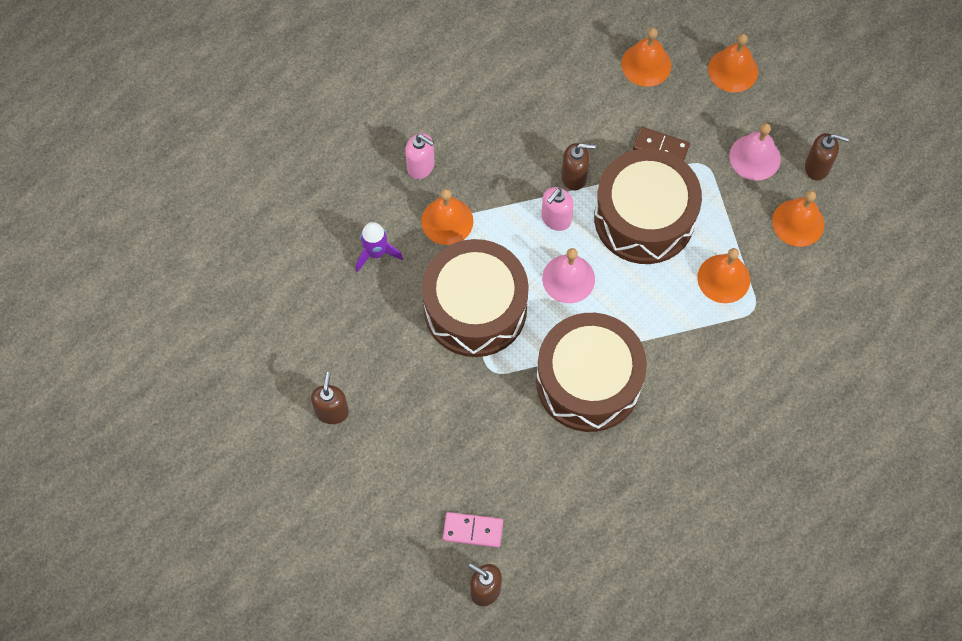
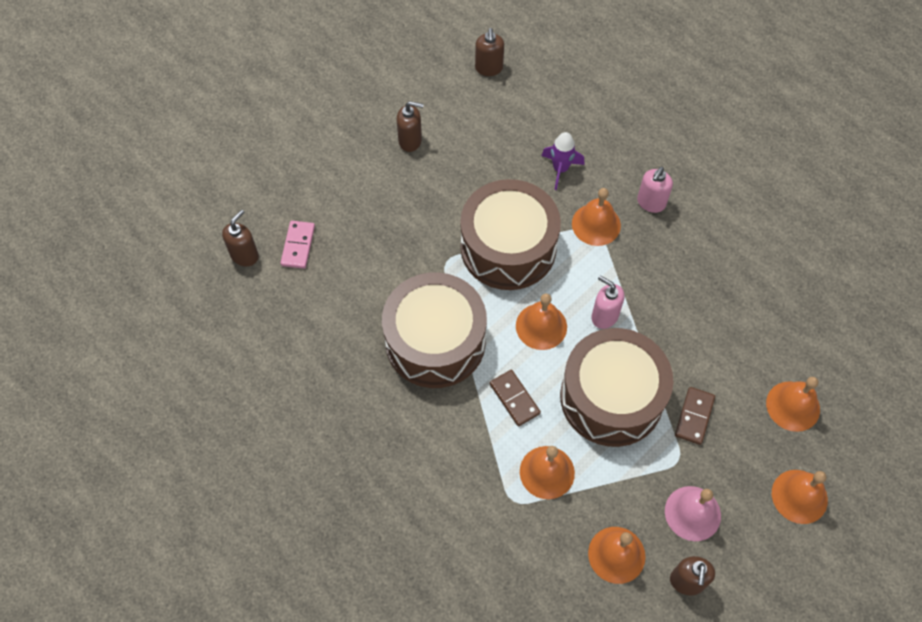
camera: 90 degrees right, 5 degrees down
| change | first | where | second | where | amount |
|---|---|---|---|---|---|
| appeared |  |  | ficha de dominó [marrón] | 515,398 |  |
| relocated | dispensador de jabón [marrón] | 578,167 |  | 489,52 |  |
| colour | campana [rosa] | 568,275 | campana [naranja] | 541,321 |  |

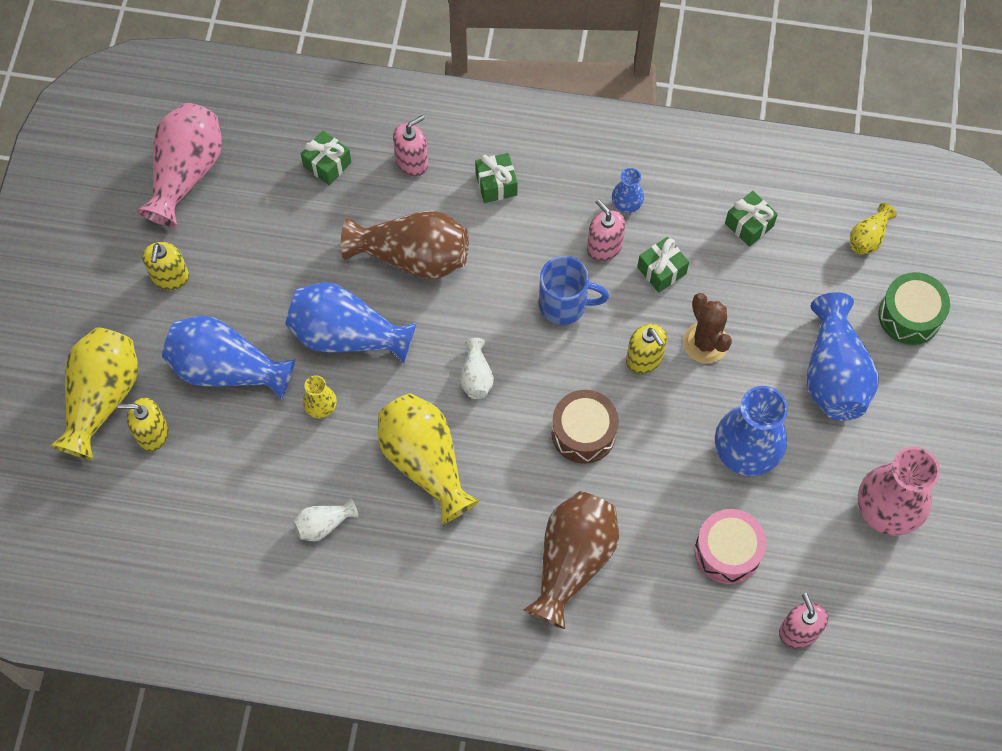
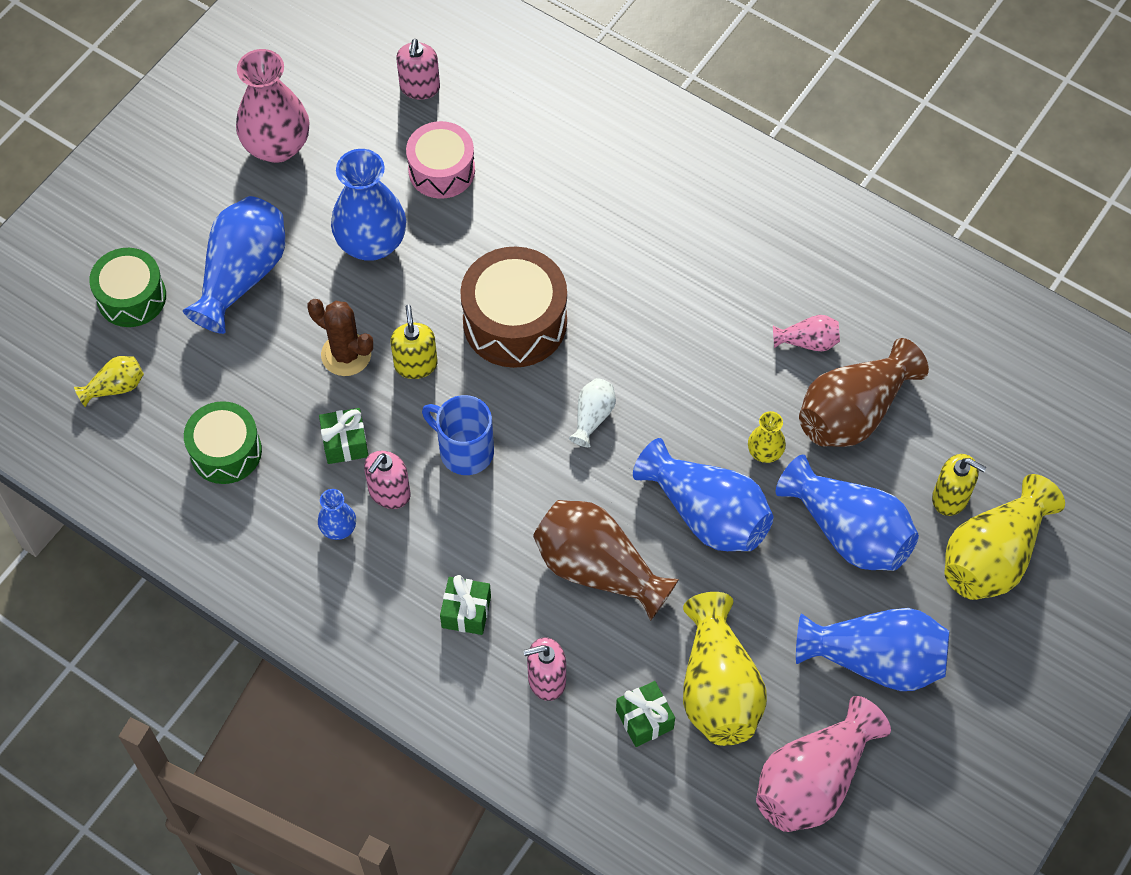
camera: 155 degrees left, 5 degrees down
| change | first | where | second | where | amount |
|---|---|---|---|---|---|
| relocated | florero [amarillo] | 429,458 |  | 725,669 |  |
| relocated | florero [marrón] | 571,560 |  | 864,392 |  |
| exchanged | dispensador de jabón [amarillo] | 165,266 | florero [azul] | 872,649 |  |
| exchanged | regalo [verde] | 751,219 | tambor [verde] | 223,442 |  |
| colour | florero [blanco] | 326,519 | florero [rosa] | 806,333 |  |
| spun | dispensador de jabón [rosa] | 606,230 |  | 387,480 | 45 degrees clockwise |
| spun | cactus [marrón] | 707,328 |  | 340,337 | 60 degrees counterclockwise |
| size | tambor [marrón] | 585,427 |  | 513,307 | x1.50 |

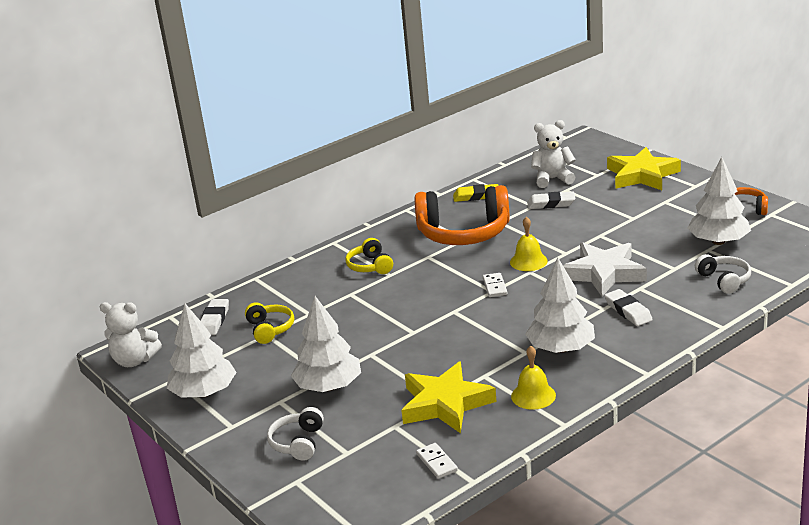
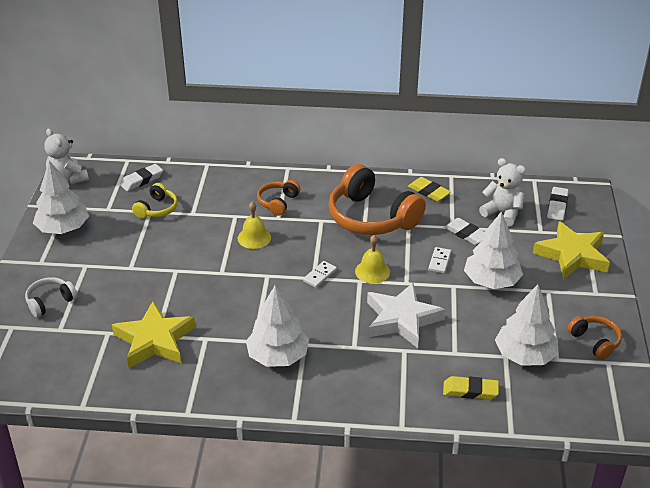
camera: 40 degrees right, 10 degrees up
| change | first | where | second | where | amount |
|---|---|---|---|---|---|
| relocated | árbol [blanco] | 326,344 |  | 493,250 |  |
| relocated | ficha de dominó [blanco] | 437,461 |  | 439,260 |  |
| relocated | campana [amarillo] | 533,378 |  | 254,225 |  |
| relocated | goma de borrar [blanco] | 629,307 |  | 558,204 |  |
| exchanged | auriculares [blanco] | 723,274 | goma de borrar [amarillo] | 471,388 |  |
| colour | auriculares [amarillo] | 369,256 | auriculares [naranja] | 278,198 |  |

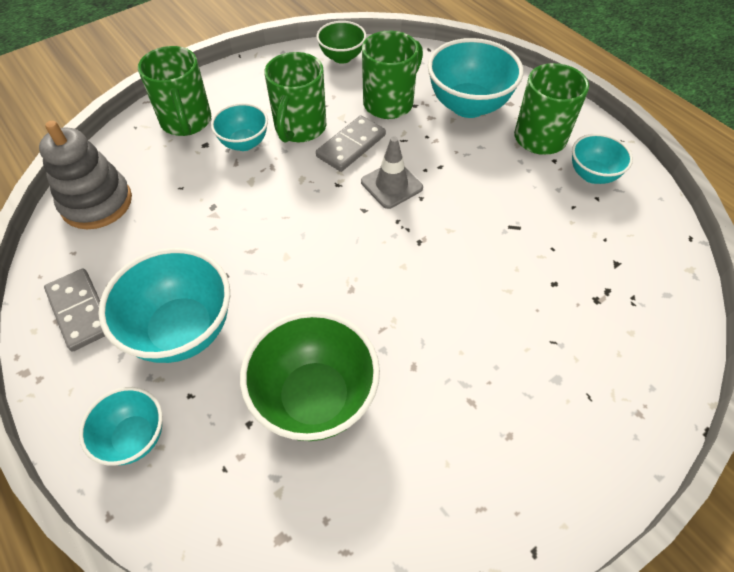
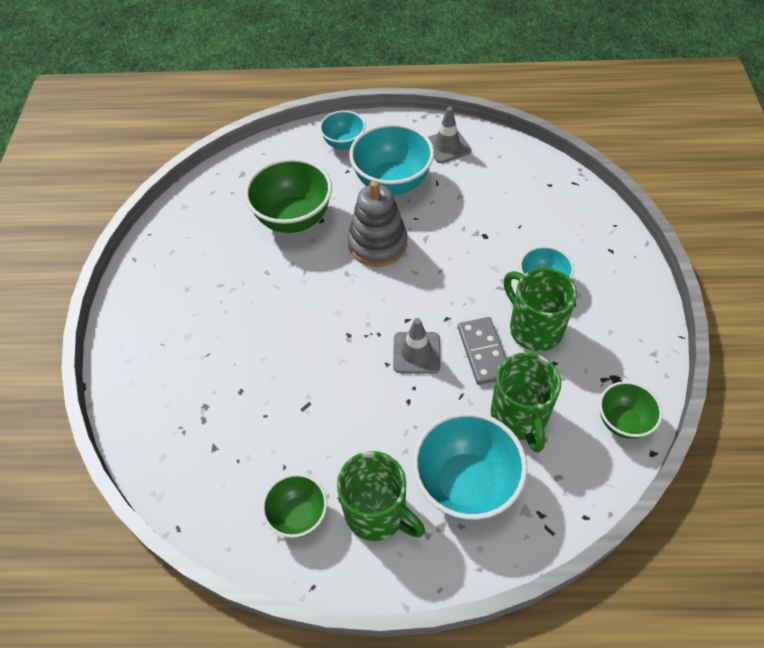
camera: 130 degrees right, 0 degrees up
| change | first | where | second | where | amount |
|---|---|---|---|---|---|
| missing | taza [verde] | 174,91 |  |  |  |
| relocated | juguete apilable [gris] | 85,175 |  | 377,223 |  |
| exchanged | ficha de dominó [gris] | 74,310 | cono de tráfico [gris] | 449,135 |  |
| colour | cuenco [turquesa] | 602,159 | cuenco [verde] | 294,505 |  |

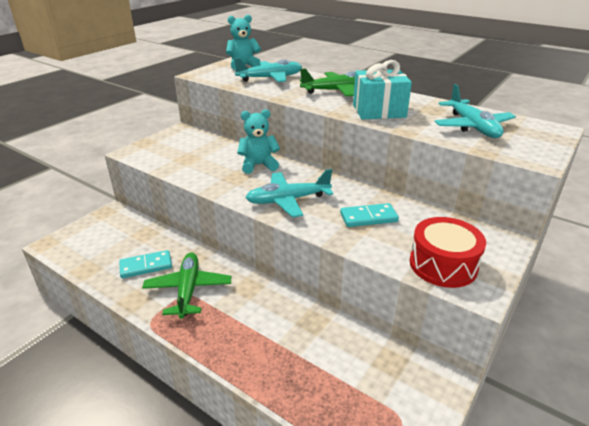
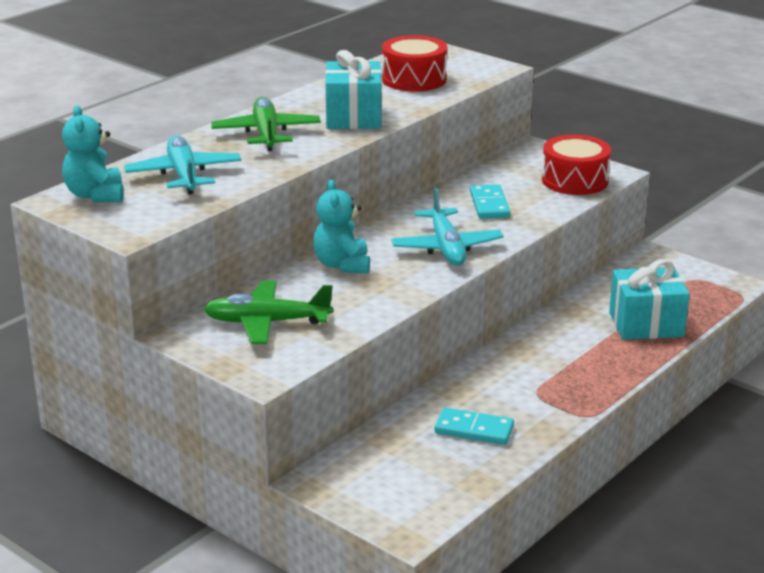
camera: 85 degrees left, 5 degrees down
| change | first | where | second | where | amount |
|---|---|---|---|---|---|
| appeared |  |  | regalo [turquesa] | 649,299 |  |
| relocated | avión [verde] | 186,286 |  | 268,312 |  |
| exchanged | avión [turquesa] | 475,111 | tambor [rojo] | 415,63 |  |
| spun | ficha de dominó [turquesa] | 145,264 |  | 474,426 | 60 degrees counterclockwise |

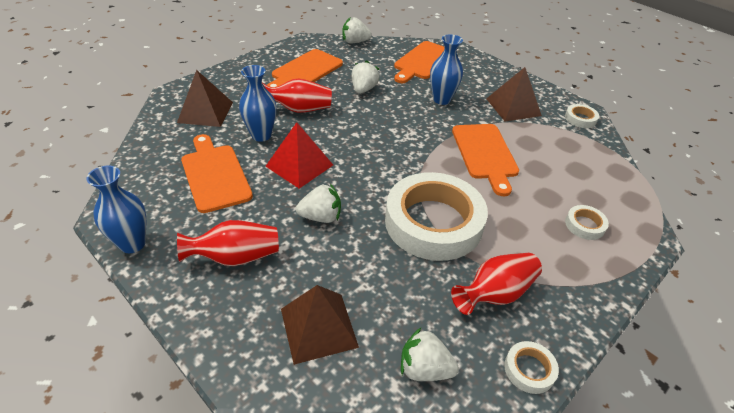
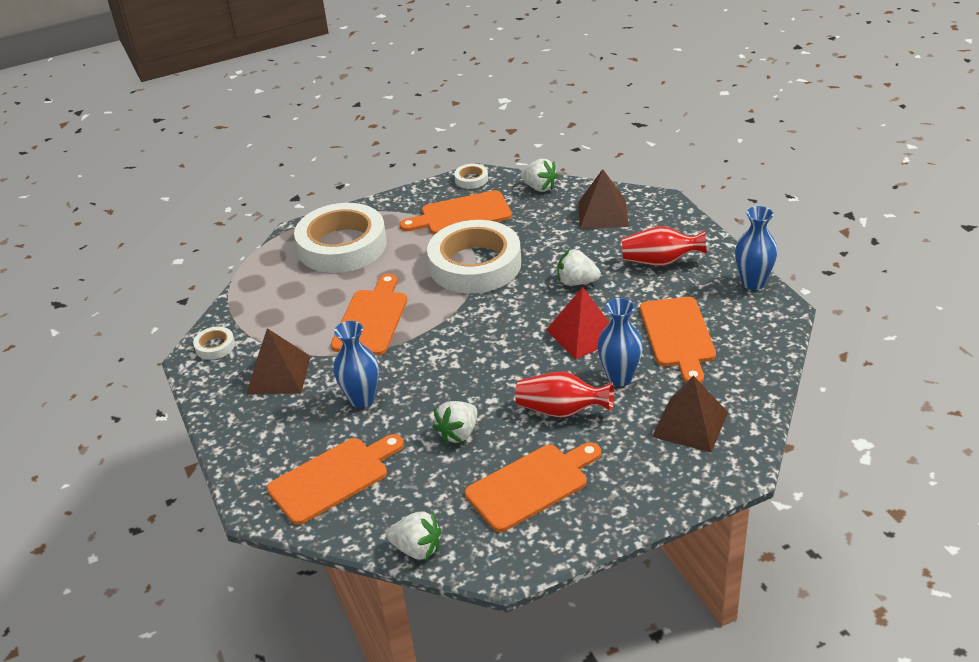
camera: 155 degrees left, 5 degrees down
| change | first | where | second | where | amount |
|---|---|---|---|---|---|
| exchanged | florero [rojo] | 496,284 | tabla de cortar [naranja] | 456,212 |  |
| size | cinta adhesiva [blanco] | 587,222 |  | 340,238 | x2.49 |

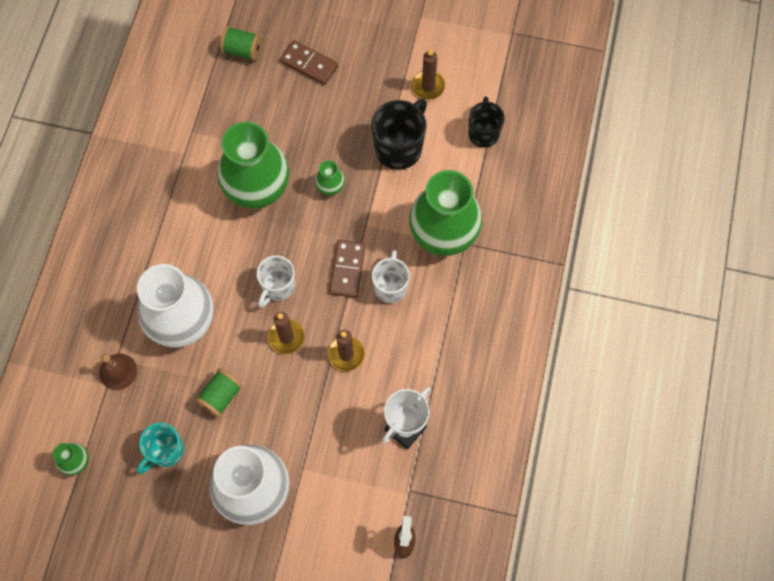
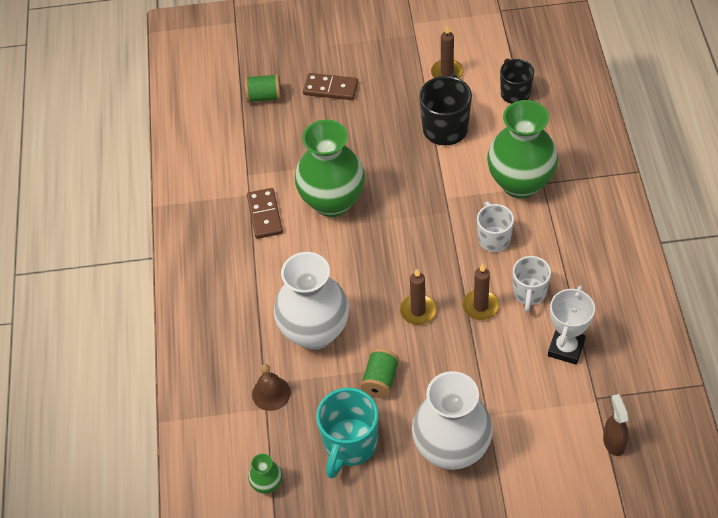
camera: 15 degrees left, 15 degrees down
| change | first | where | second | where | amount |
|---|---|---|---|---|---|
| missing | florero [verde] | 330,178 |  |  |  |
| relocated | taza [blanco] | 276,281 |  | 532,284 |  |
| relocated | ficha de dominó [marrón] | 347,269 |  | 265,213 |  |
| size | taza [turquesa] | 160,448 |  | 347,433 | x1.50 |

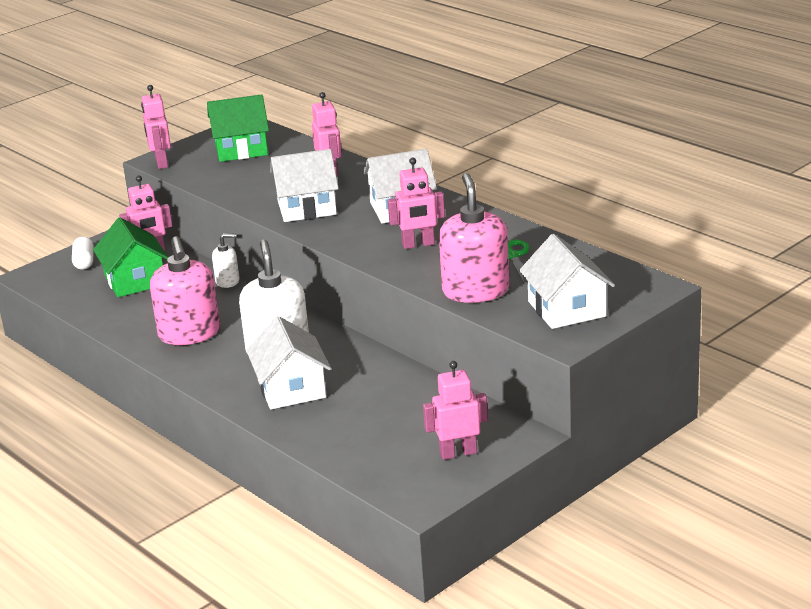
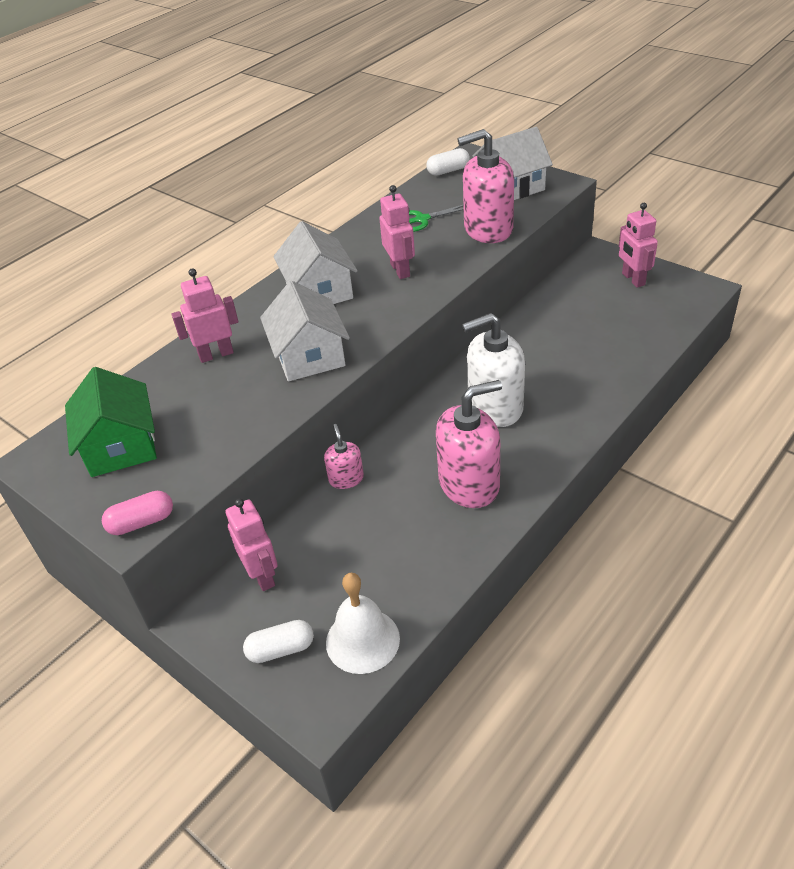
camera: 95 degrees left, 15 degrees up
| change | first | where | second | where | amount |
|---|---|---|---|---|---|
| missing | casa [verde] | 131,257 |  |  |  |
| missing | casa [blanco] | 289,362 |  |  |  |
| appeared |  |  | campana [blanco] | 363,623 |  |
| appeared |  |  | cápsula [blanco] | 448,162 |  |
| exchanged | robot [rosa] | 156,127 | cápsula [rosa] | 137,513 |  |
| colour | dispensador de jabón [blanco] | 225,260 | dispensador de jabón [rosa] | 344,456 |  |

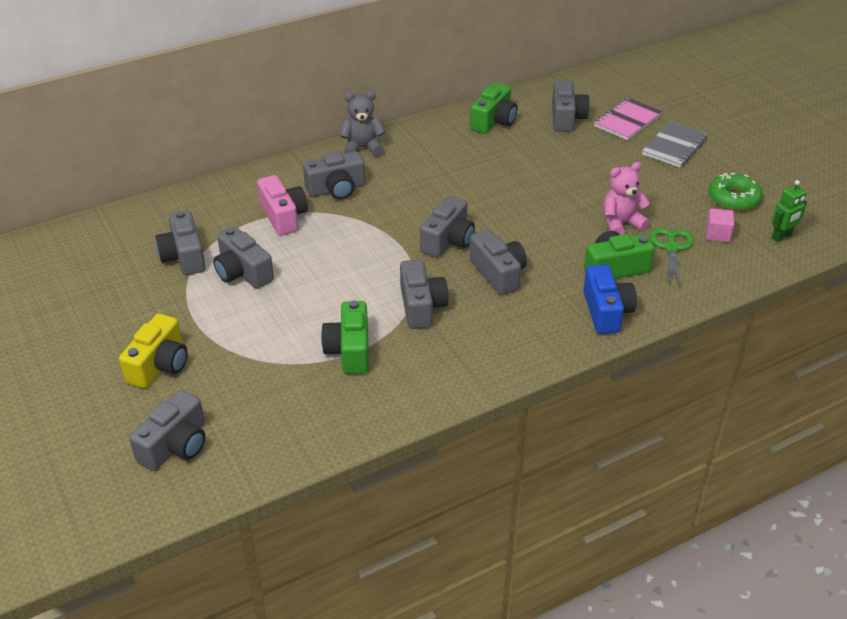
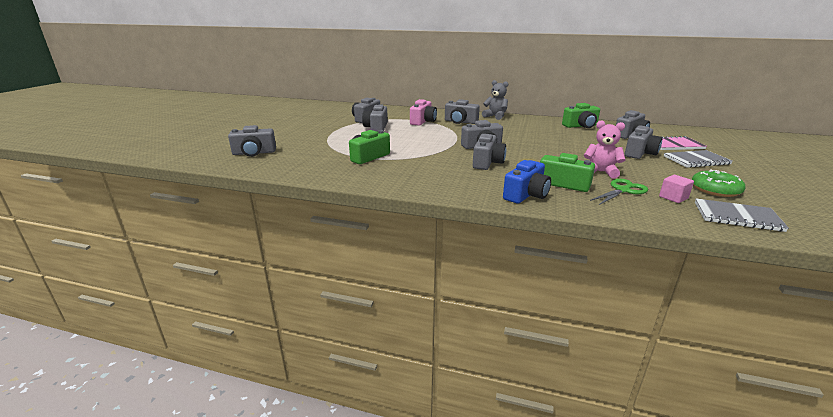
camera: 45 degrees right, 15 degrees down
| change | first | where | second | where | amount |
|---|---|---|---|---|---|
| missing | cámara [amarillo] | 153,350 |  |  |  |
| relocated | cámara [gris] | 424,294 |  | 644,142 |  |
| exchanged | robot [verde] | 789,211 | cuaderno [gris] | 742,215 |  |

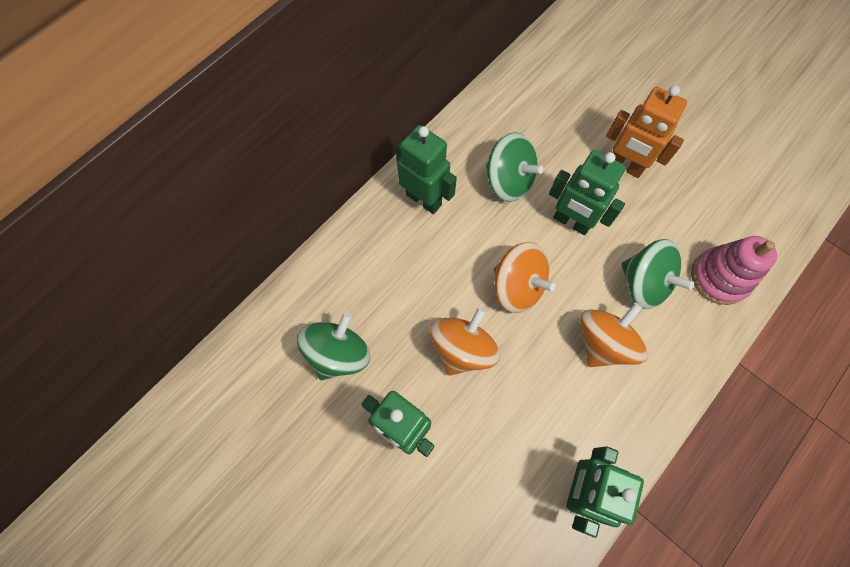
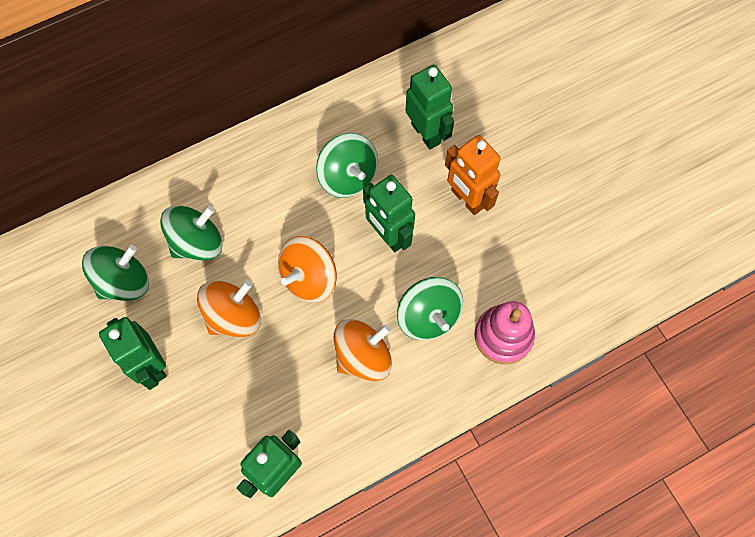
camera: 20 degrees right, 0 degrees up
| change | first | where | second | where | amount |
|---|---|---|---|---|---|
| appeared |  |  | peonza [verde] | 191,232 |  |
| relocated | robot [verde] | 426,169 |  | 429,107 |  |
| spun | peonza [naranja] | 525,277 |  | 307,269 | 75 degrees clockwise |

